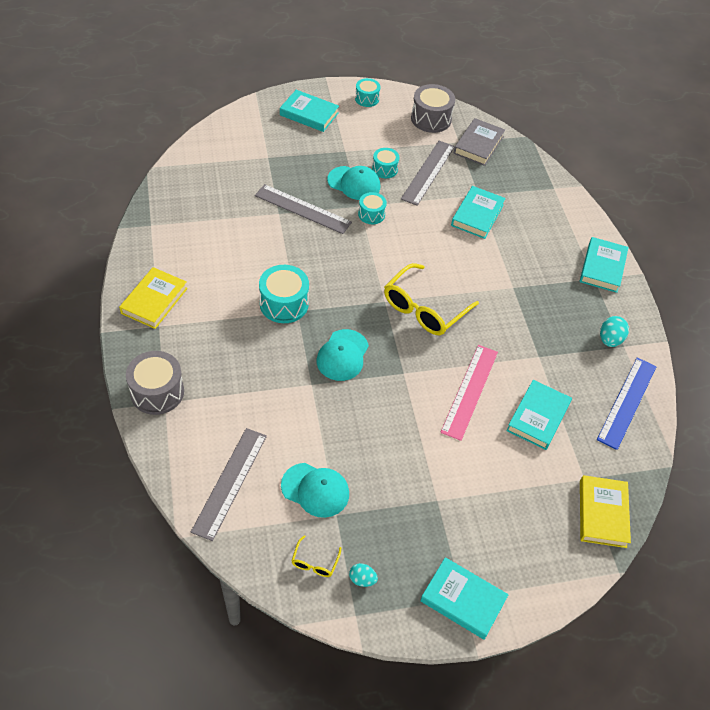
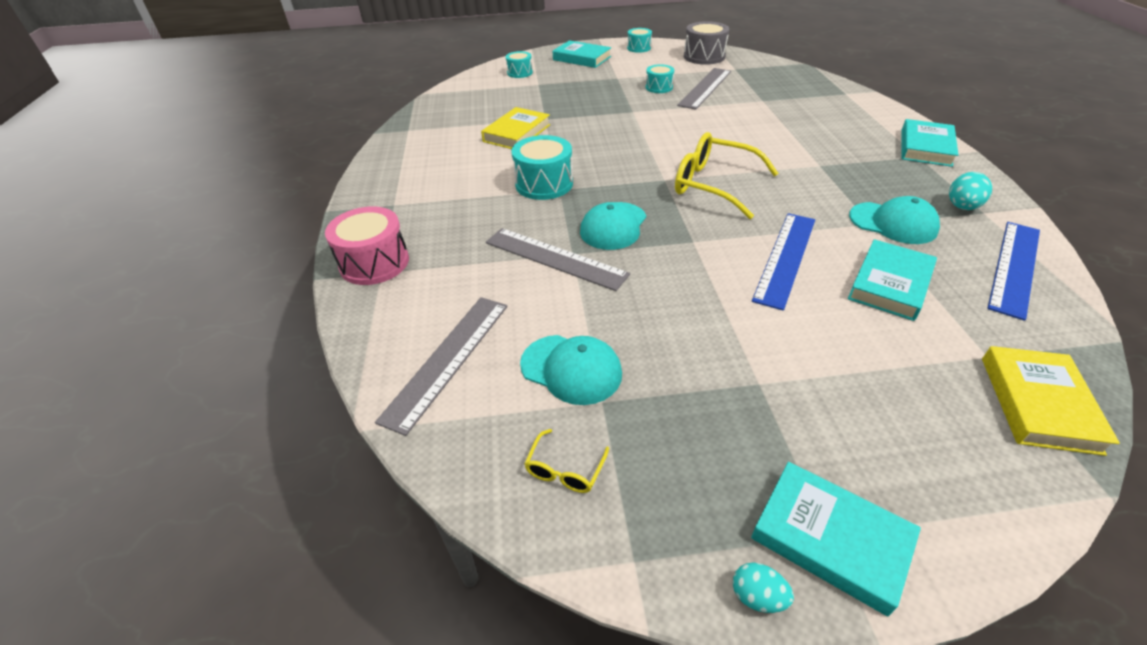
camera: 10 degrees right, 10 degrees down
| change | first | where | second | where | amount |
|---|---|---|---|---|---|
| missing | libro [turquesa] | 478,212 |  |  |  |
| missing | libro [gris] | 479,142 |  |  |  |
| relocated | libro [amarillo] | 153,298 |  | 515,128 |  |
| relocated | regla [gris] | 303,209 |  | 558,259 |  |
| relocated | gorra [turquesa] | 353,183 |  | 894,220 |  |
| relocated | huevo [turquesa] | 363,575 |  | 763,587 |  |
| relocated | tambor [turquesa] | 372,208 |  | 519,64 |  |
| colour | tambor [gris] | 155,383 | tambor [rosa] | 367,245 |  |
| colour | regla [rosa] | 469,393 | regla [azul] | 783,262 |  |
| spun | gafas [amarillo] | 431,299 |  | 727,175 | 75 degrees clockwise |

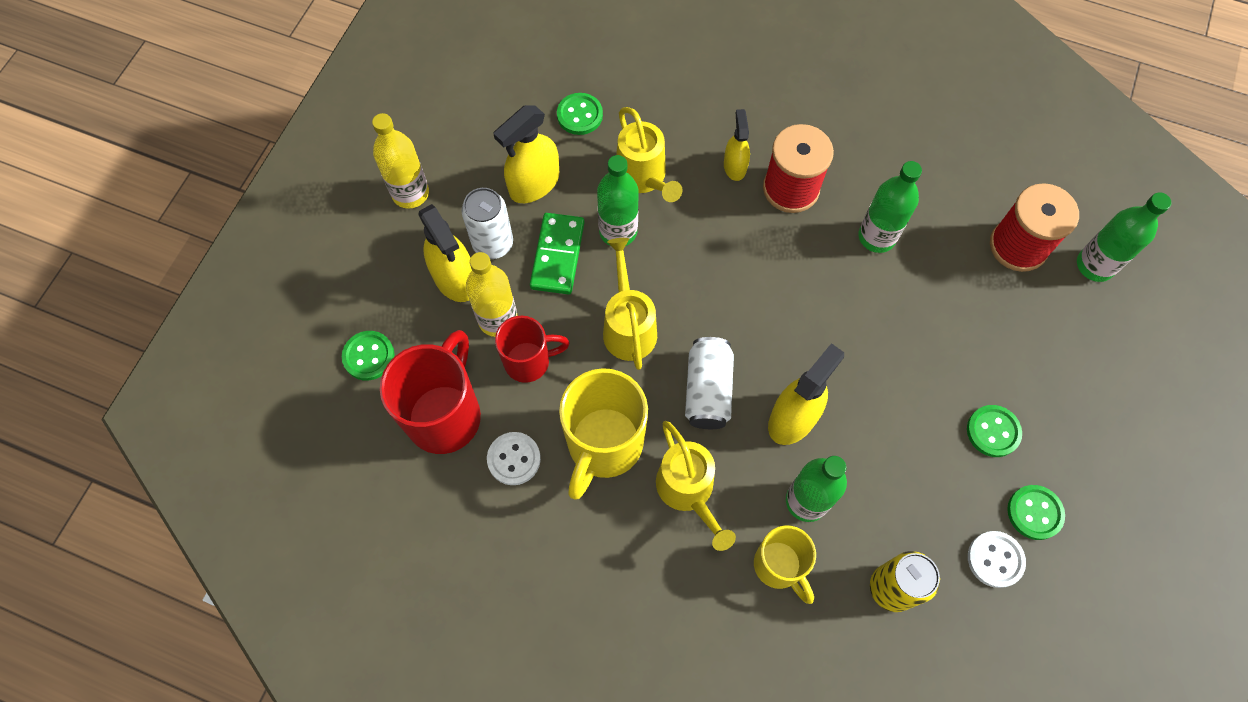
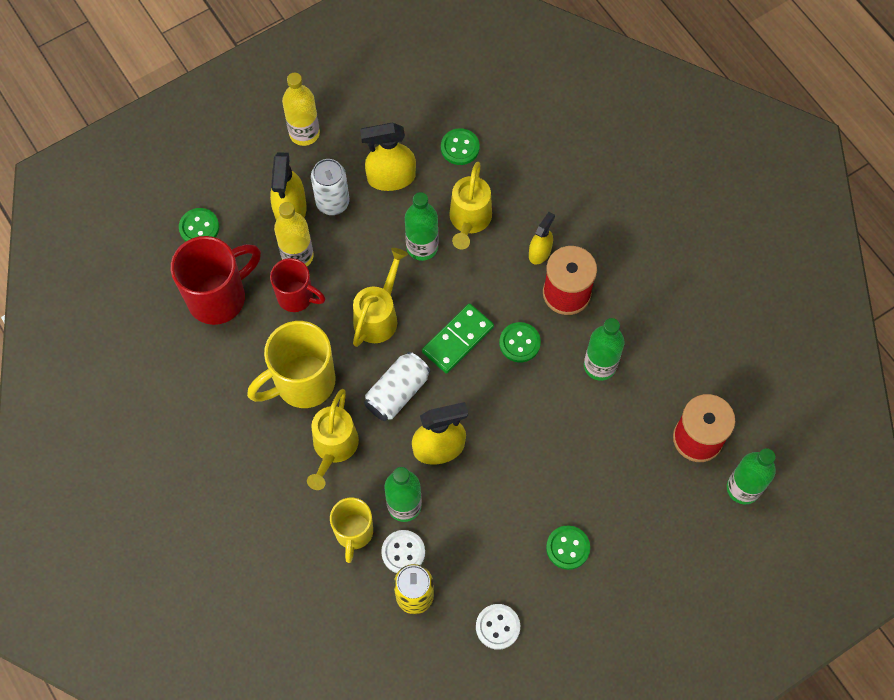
camera: 35 degrees right, 0 degrees up
| change | first | where | second | where | amount |
|---|---|---|---|---|---|
| relocated | botón [blanco] | 514,458 |  | 403,551 |  |
| relocated | ficha de dominó [verde] | 557,254 |  | 458,338 |  |
| relocated | botón [verde] | 1036,512 |  | 520,342 |  |

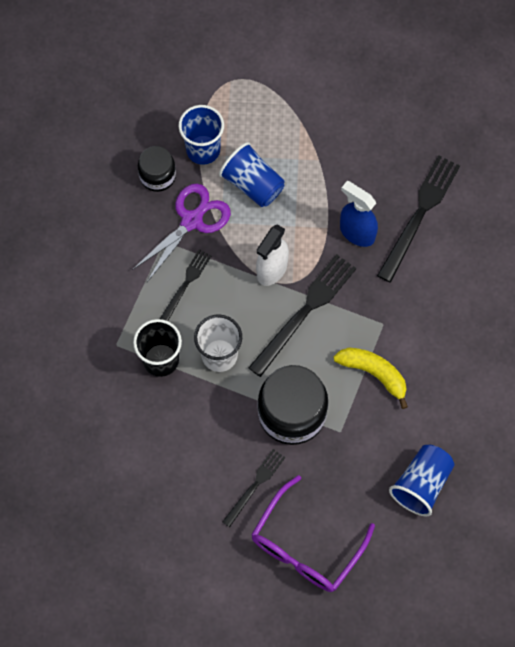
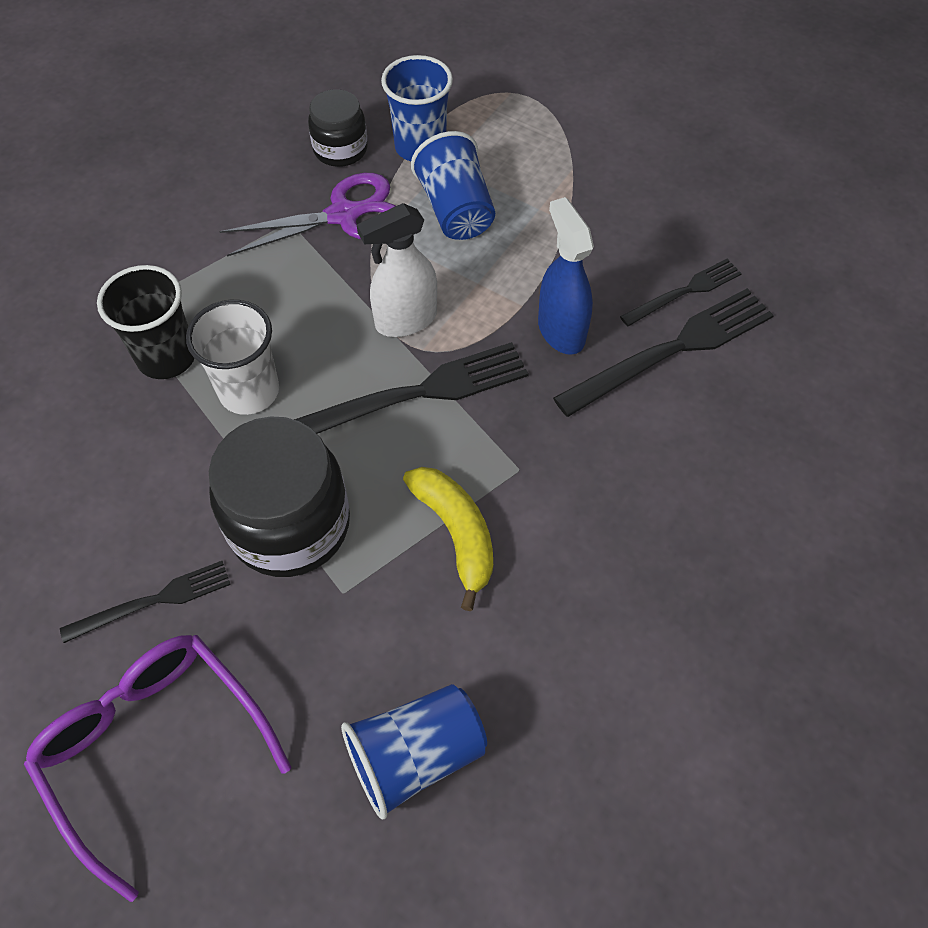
camera: 30 degrees right, 10 degrees down
| change | first | where | second | where | amount |
|---|---|---|---|---|---|
| relocated | tenedor [negro] | 186,285 |  | 681,292 |  |
| spun | gafas [morado] | 313,533 |  | 157,768 | 75 degrees clockwise |

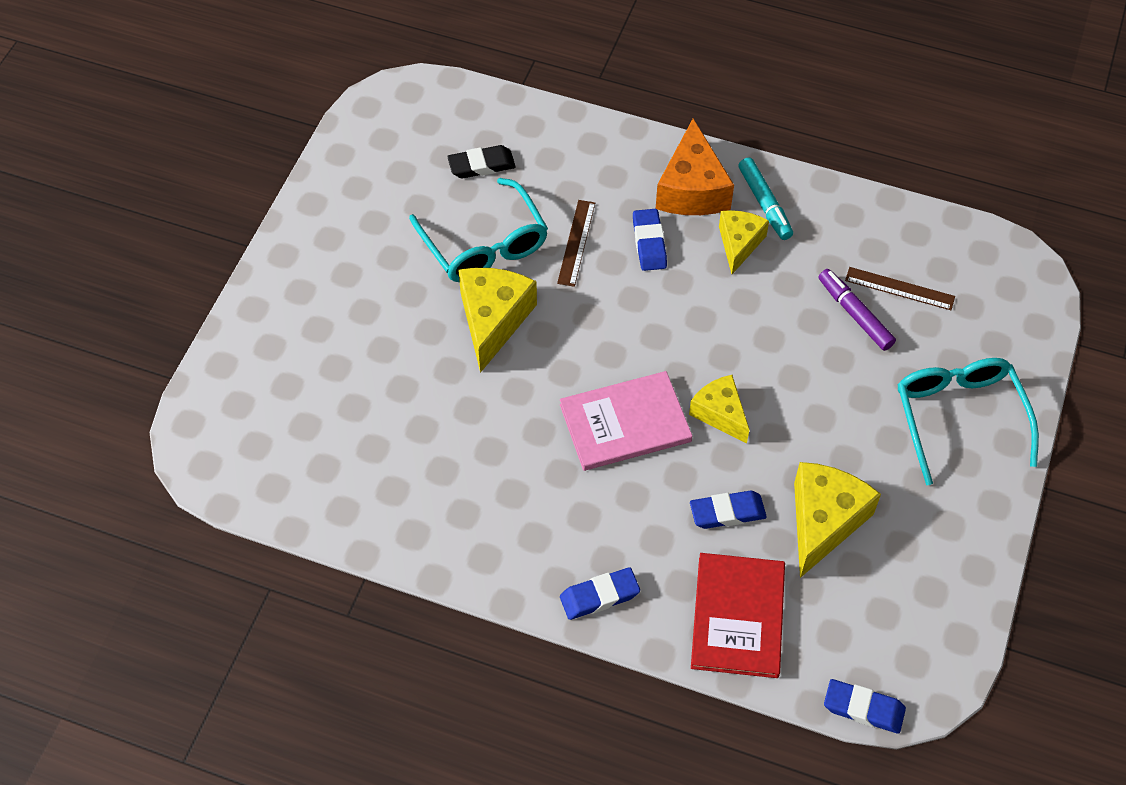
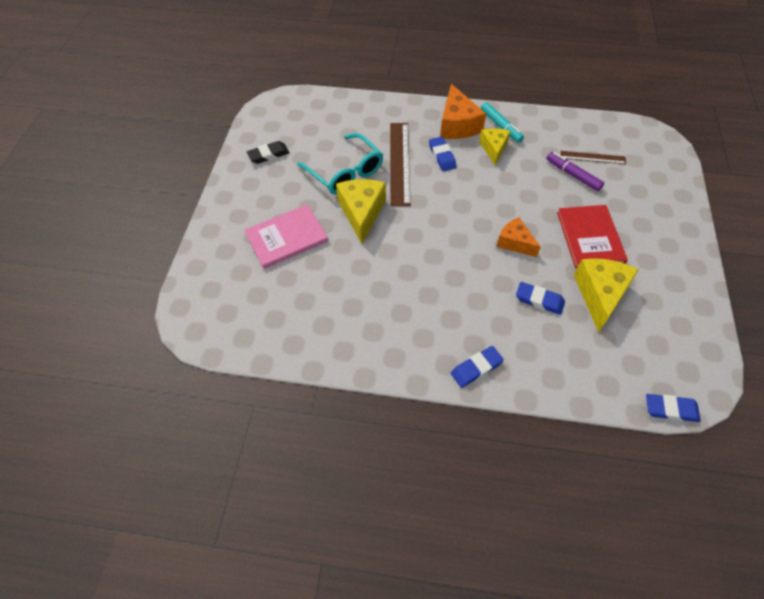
camera: 10 degrees left, 0 degrees up
| change | first | where | second | where | amount |
|---|---|---|---|---|---|
| missing | gafas [turquesa] | 968,421 |  |  |  |
| relocated | goma de borrar [negro] | 481,161 |  | 268,152 |  |
| relocated | libro [rosa] | 626,421 |  | 286,236 |  |
| relocated | libro [rojo] | 738,615 |  | 592,236 |  |
| colour | queso [amarillo] | 719,409 | queso [naranja] | 518,237 |  |
| spun | goma de borrar [azul] | 728,510 |  | 540,298 | 45 degrees clockwise |
| size | regla [marrón] | 576,243 |  | 400,164 | x1.79 |

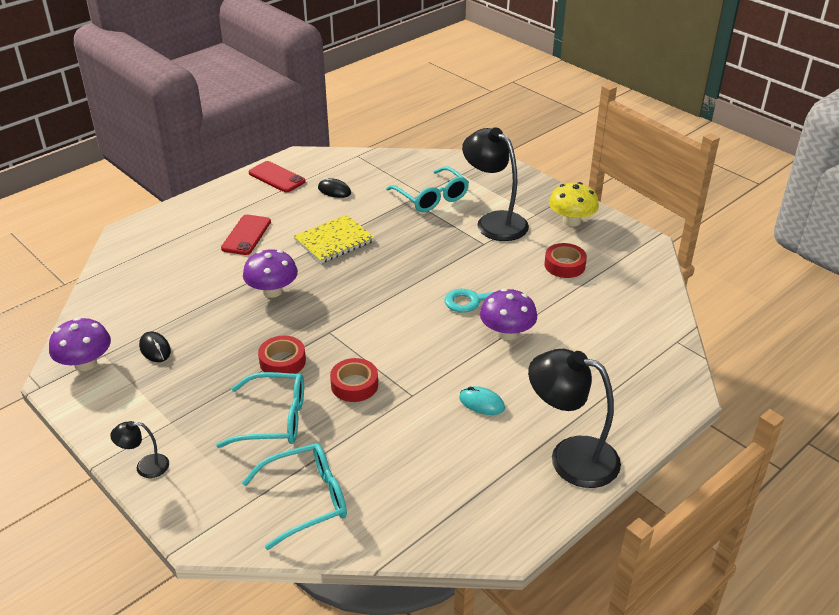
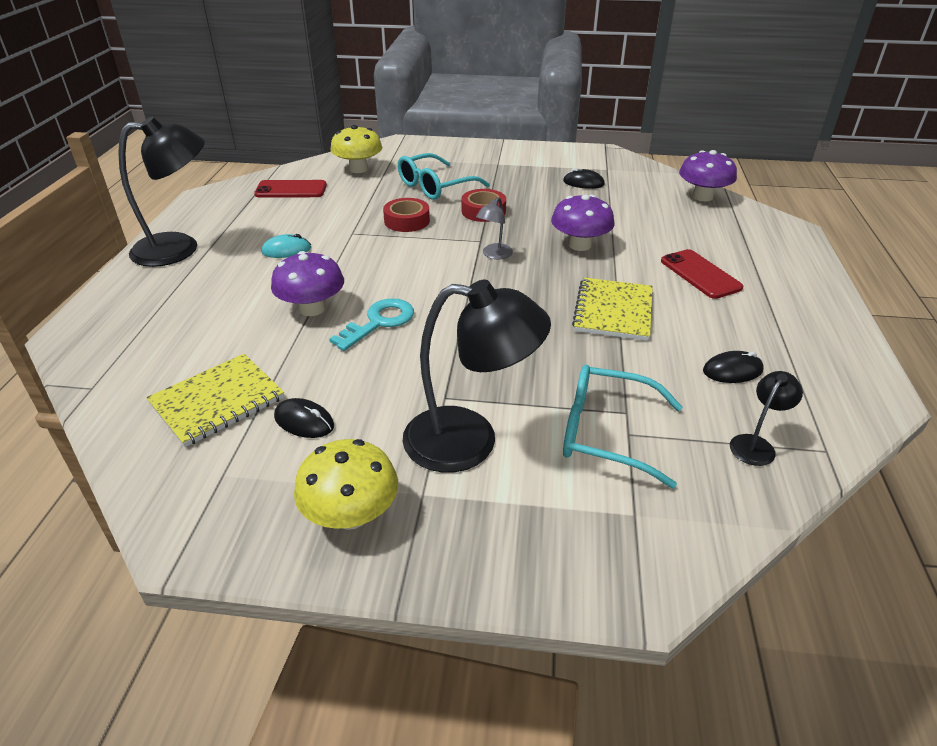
camera: 140 degrees right, 0 degrees up
| change | first | where | second | where | amount |
|---|---|---|---|---|---|
| appeared |  |  | cuaderno [amarillo] | 215,400 |  |
| appeared |  |  | lámpara [gris] | 494,228 |  |
| relocated | seta [morado] | 80,344 |  | 708,175 |  |
| relocated | lámpara [negro] | 139,449 |  | 766,418 |  |
| relocated | móvil [rojo] | 277,176 |  | 290,188 |  |
| exchanged | gafas [turquesa] | 294,496 | seta [amarillo] | 356,149 |  |
| exchanged | cinta adhesiva [rojo] | 565,260 | ratón [negro] | 304,418 |  |

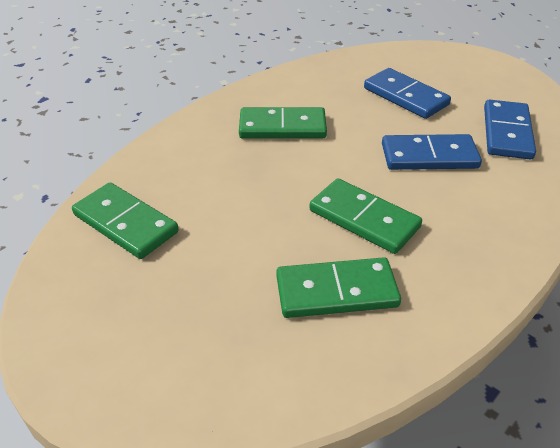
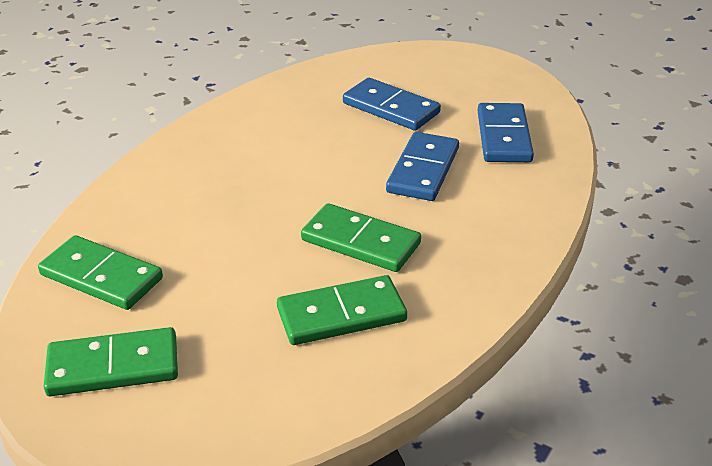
camera: 10 degrees left, 5 degrees down
| change | first | where | second | where | amount |
|---|---|---|---|---|---|
| relocated | ficha de dominó [verde] | 283,123 |  | 111,361 |  |
| spun | ficha de dominó [azul] | 432,152 |  | 422,166 | 60 degrees counterclockwise |

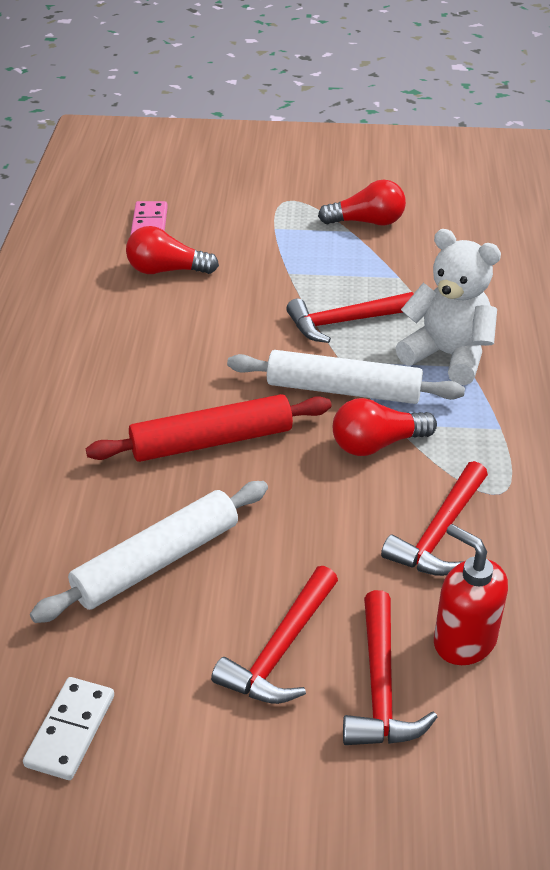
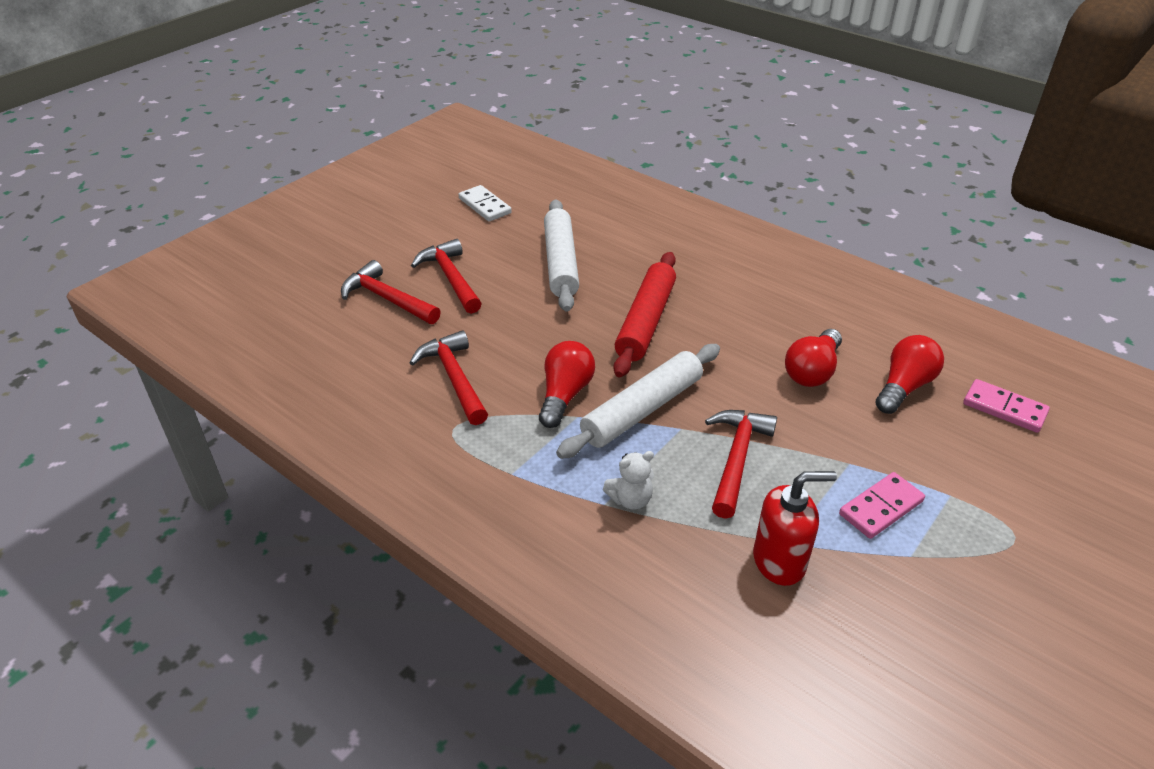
camera: 125 degrees right, 0 degrees up
| change | first | where | second | where | amount |
|---|---|---|---|---|---|
| appeared |  |  | ficha de dominó [rosa] | 882,505 |  |
| relocated | bombilla [rojo] | 362,202 |  | 813,358 |  |
| relocated | dispensador de jabón [rojo] | 471,594 |  | 795,528 |  |
| size | osito [blanco] | 448,307 |  | 628,480 | x0.49 |

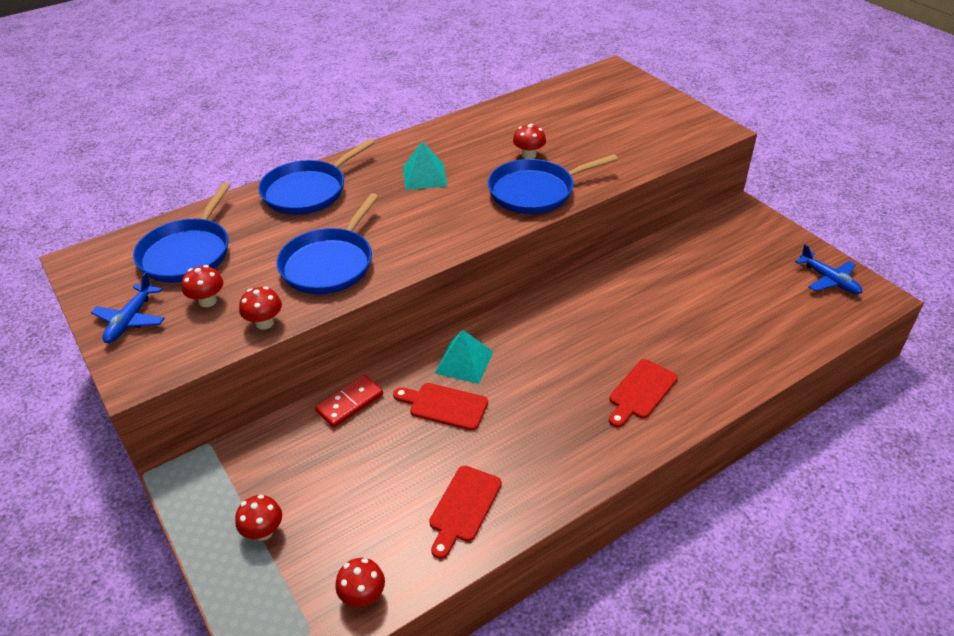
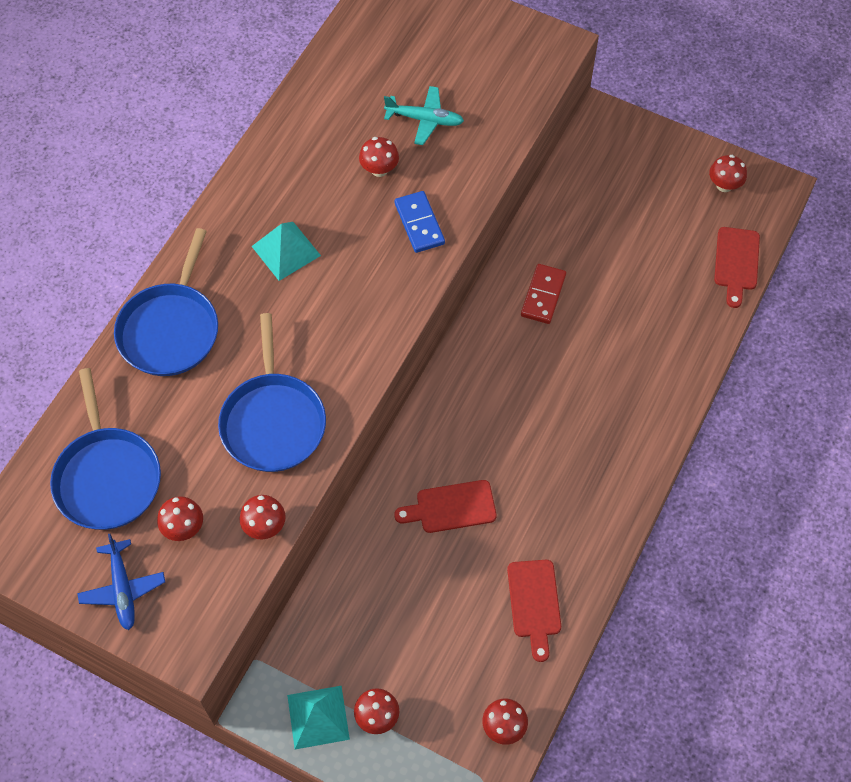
camera: 30 degrees left, 20 degrees up
| change | first | where | second | where | amount |
|---|---|---|---|---|---|
| appeared |  |  | avión [turquesa] | 424,115 |  |
| relocated | ficha de dominó [rojo] | 349,401 |  | 543,294 |  |
| relocated | pirámide [turquesa] | 464,357 |  | 318,717 |  |
| relocated | tabla de cortar [rojo] | 643,393 |  | 737,267 |  |
| exchanged | sartén [azul] | 553,184 | ficha de dominó [azul] | 420,222 |  |
| exchanged | avión [azul] | 828,269 | seta [rojo] | 728,173 |  |

